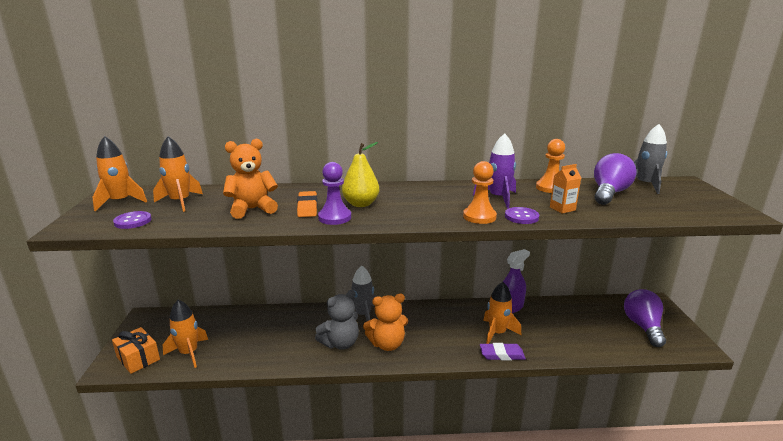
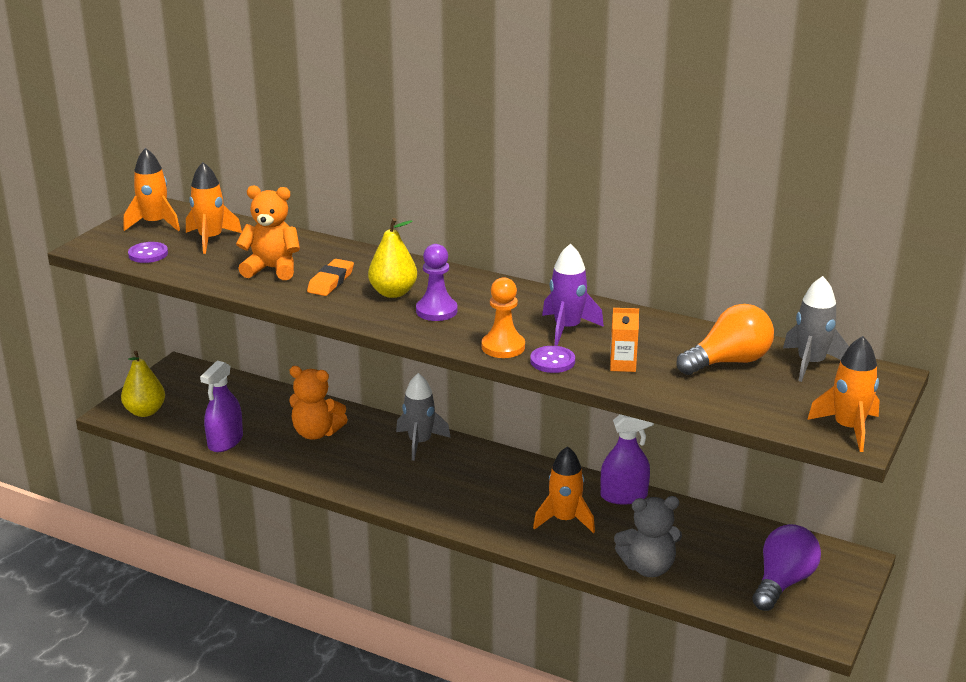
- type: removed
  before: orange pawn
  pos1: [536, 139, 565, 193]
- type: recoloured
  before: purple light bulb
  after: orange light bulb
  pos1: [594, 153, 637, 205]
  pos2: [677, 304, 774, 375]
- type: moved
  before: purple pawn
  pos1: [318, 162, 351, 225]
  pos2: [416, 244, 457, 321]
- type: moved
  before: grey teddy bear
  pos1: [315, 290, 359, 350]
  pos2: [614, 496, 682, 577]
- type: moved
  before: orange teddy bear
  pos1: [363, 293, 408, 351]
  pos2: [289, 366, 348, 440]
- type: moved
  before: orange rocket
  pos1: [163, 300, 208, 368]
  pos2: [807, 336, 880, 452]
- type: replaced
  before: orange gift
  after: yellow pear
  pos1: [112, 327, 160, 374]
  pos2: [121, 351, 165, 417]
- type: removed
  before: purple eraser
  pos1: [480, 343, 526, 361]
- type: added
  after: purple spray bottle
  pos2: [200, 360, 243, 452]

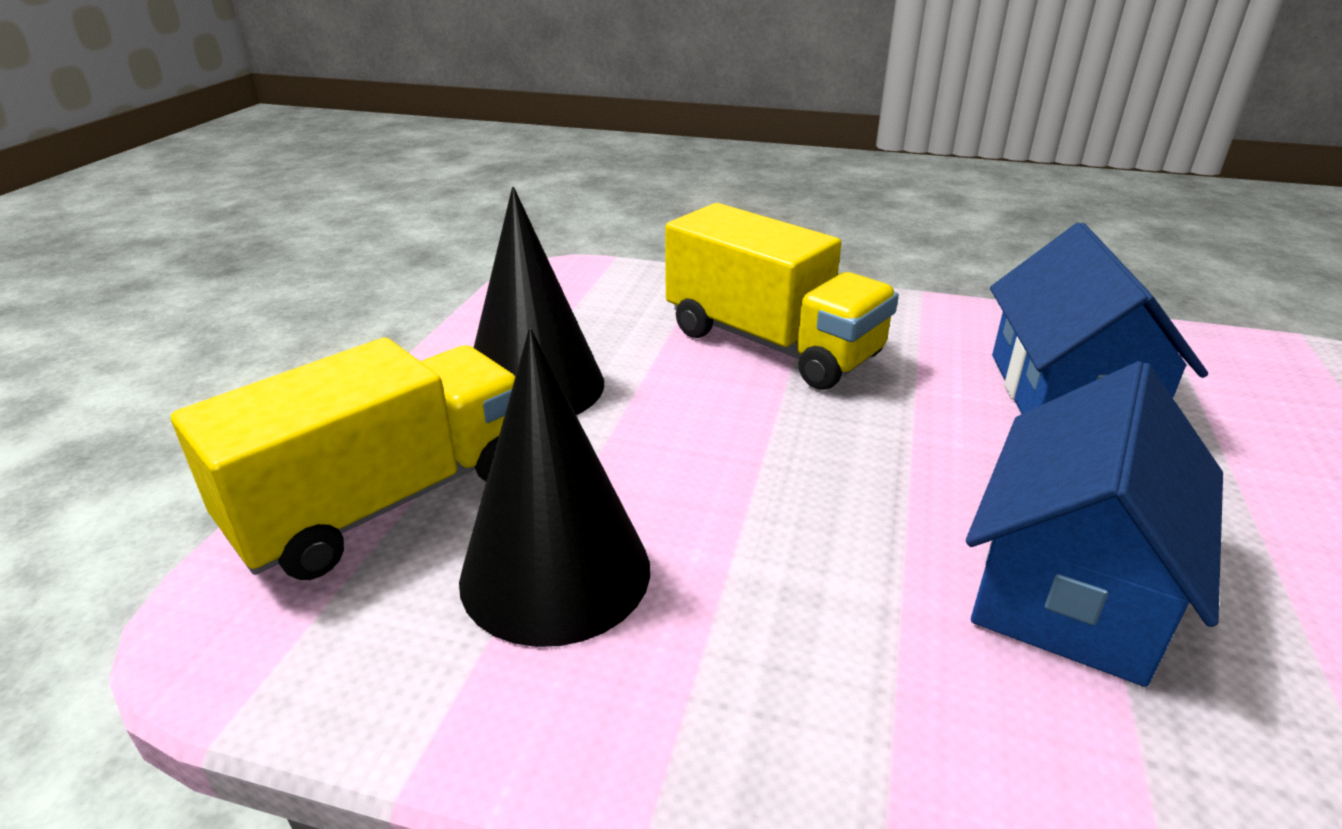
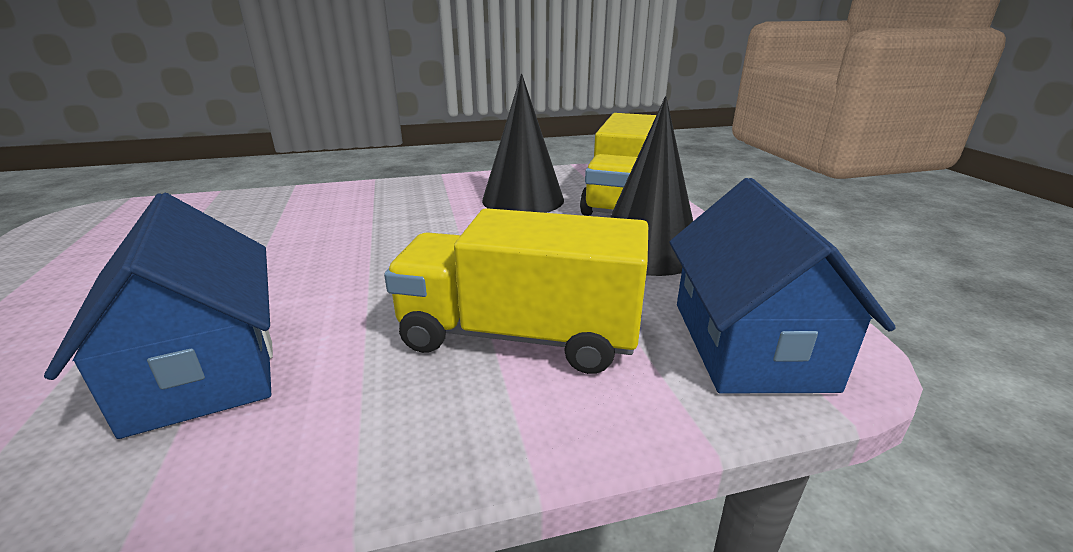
- type: moved
  before: blue house
  pos1: [966, 361, 1223, 687]
  pos2: [669, 178, 896, 393]

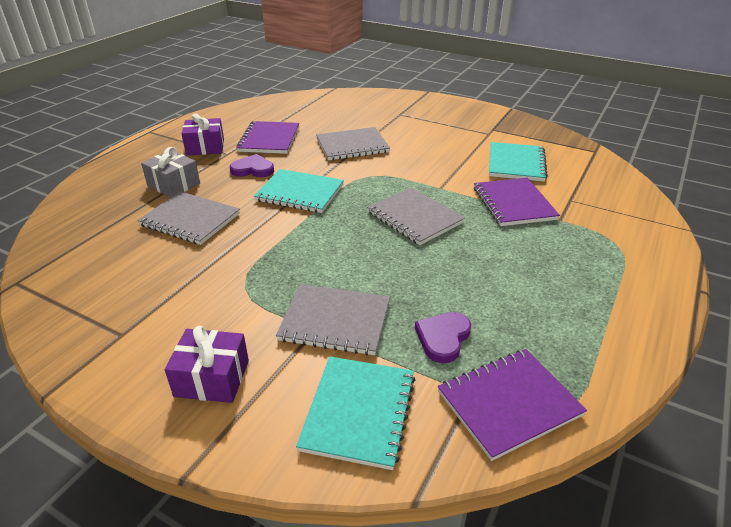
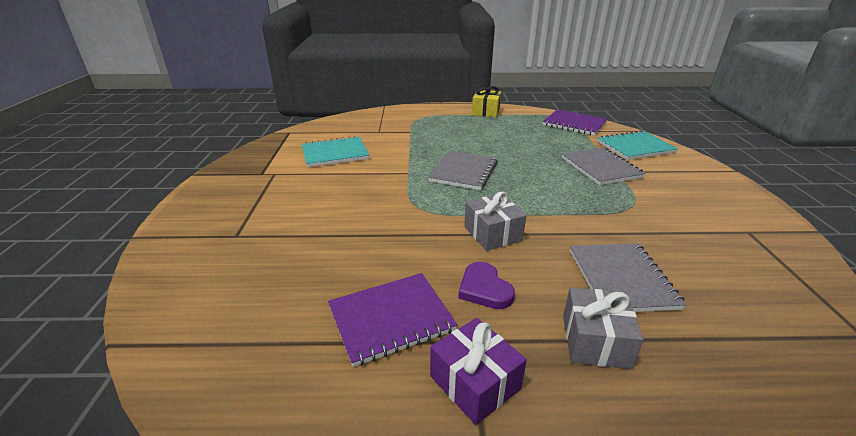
- type: removed
  before: grey notebook
  pos1: [316, 127, 390, 160]
- type: replaced
  before: turquoise notebook
  after: grey gift
  pos1: [254, 169, 344, 213]
  pos2: [464, 192, 526, 251]
- type: removed
  before: purple notebook
  pos1: [474, 178, 560, 226]
- type: removed
  before: purple heart
  pos1: [415, 312, 471, 363]
- type: removed
  before: purple gift
  pos1: [165, 326, 249, 403]
- type: added
  after: yellow gift
  pos2: [472, 86, 501, 117]

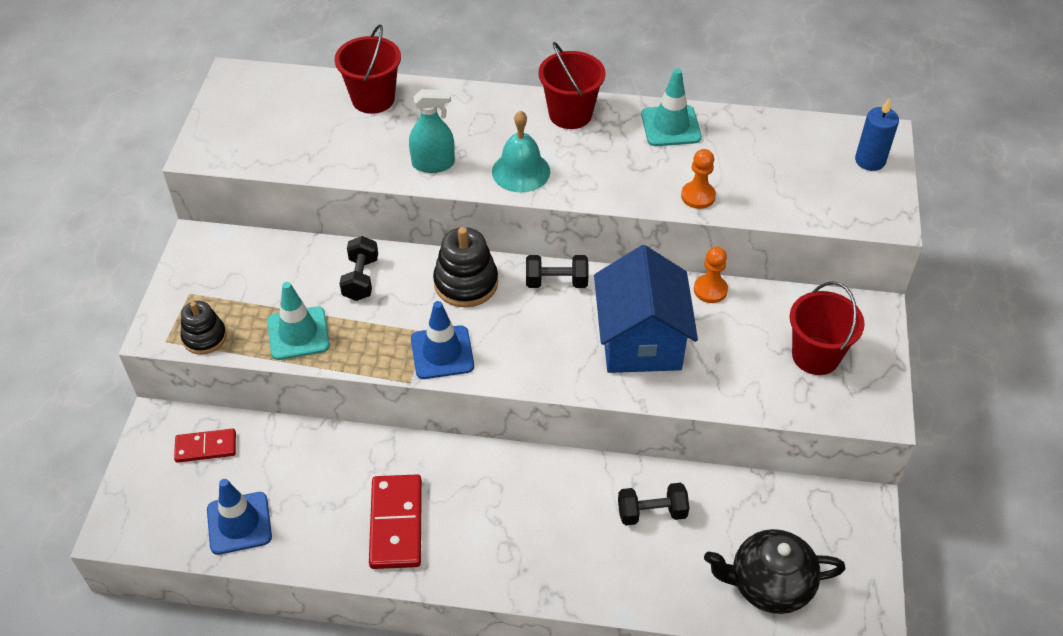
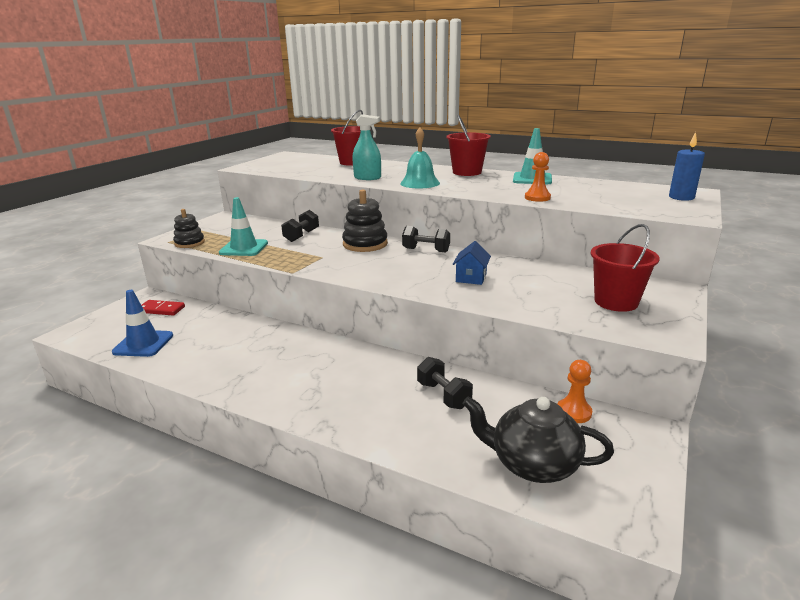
- type: resized
  before: blue house
  pos1: [594, 245, 698, 373]
  pos2: [453, 241, 491, 285]
  scale: 0.45
- type: moved
  before: orange pawn
  pos1: [694, 247, 728, 303]
  pos2: [557, 360, 592, 423]
- type: removed
  before: blue traffic cone
  pos1: [411, 301, 474, 379]
- type: removed
  before: red domino
  pos1: [369, 474, 422, 569]
- type: turned
  before: black dumbbell
  pos1: [618, 483, 689, 525]
  pos2: [417, 357, 473, 409]
  turn: 45

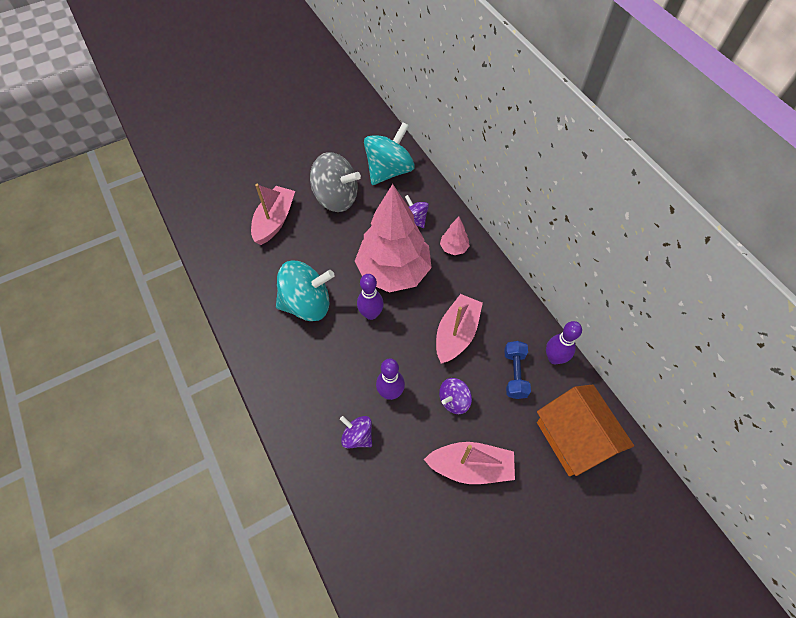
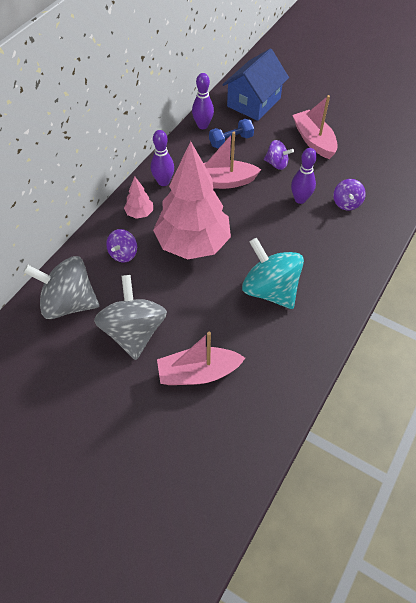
- type: recoloured
  before: turquoise spinning top
  after: grey spinning top
  pos1: [364, 122, 415, 185]
  pos2: [23, 256, 99, 319]
- type: moved
  before: purple bowling pin
  pos1: [357, 274, 384, 320]
  pos2: [151, 130, 174, 186]
- type: recoloured
  before: orange house
  after: blue house
  pos1: [537, 385, 634, 476]
  pos2: [222, 49, 289, 121]

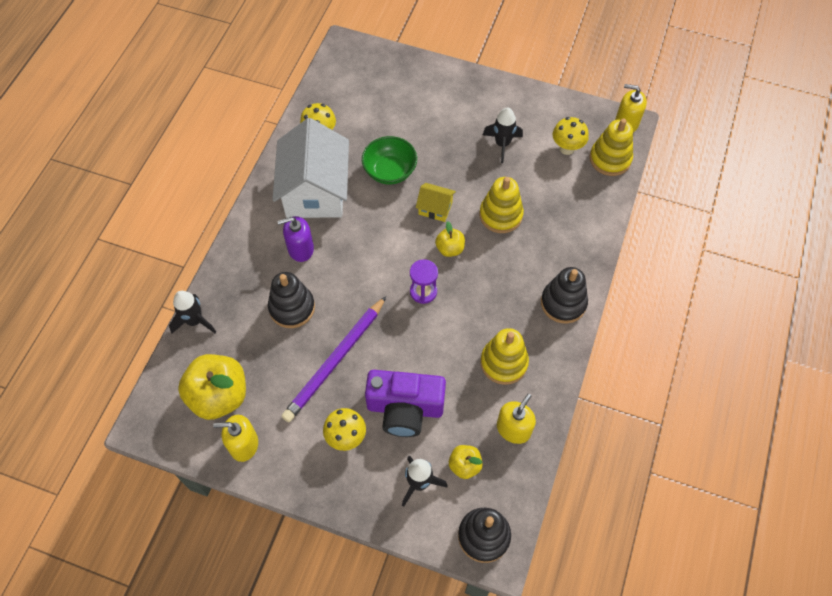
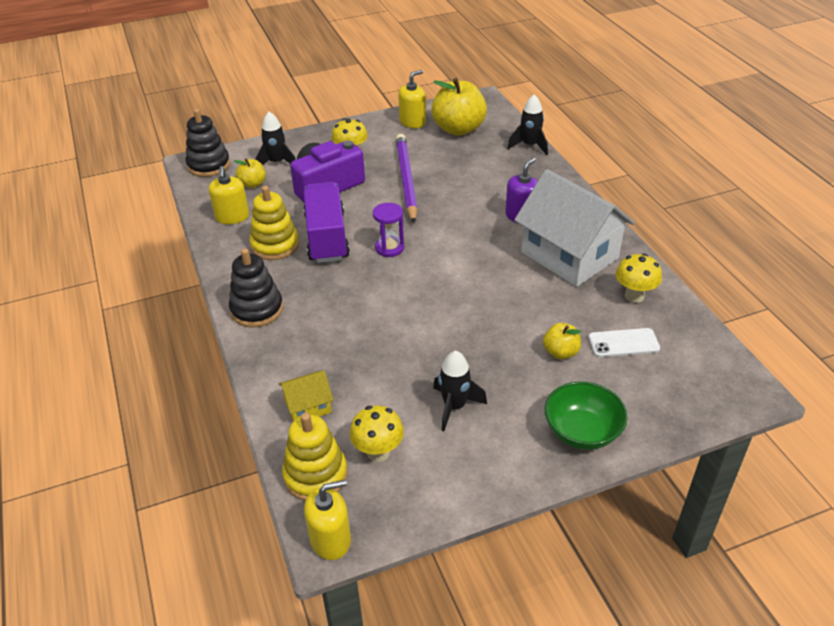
- type: moved
  before: green bowl
  pos1: [362, 136, 417, 185]
  pos2: [545, 381, 628, 450]
- type: removed
  before: yellow stacking toy
  pos1: [479, 177, 524, 233]
- type: moved
  before: yellow house
  pos1: [416, 183, 456, 222]
  pos2: [279, 371, 333, 421]
- type: moved
  before: yellow apple
  pos1: [435, 221, 465, 257]
  pos2: [543, 323, 581, 359]
- type: removed
  before: black stacking toy
  pos1: [268, 272, 315, 328]
- type: added
  after: purple truck
  pos2: [303, 182, 350, 263]
- type: added
  after: white phone
  pos2: [589, 328, 660, 357]

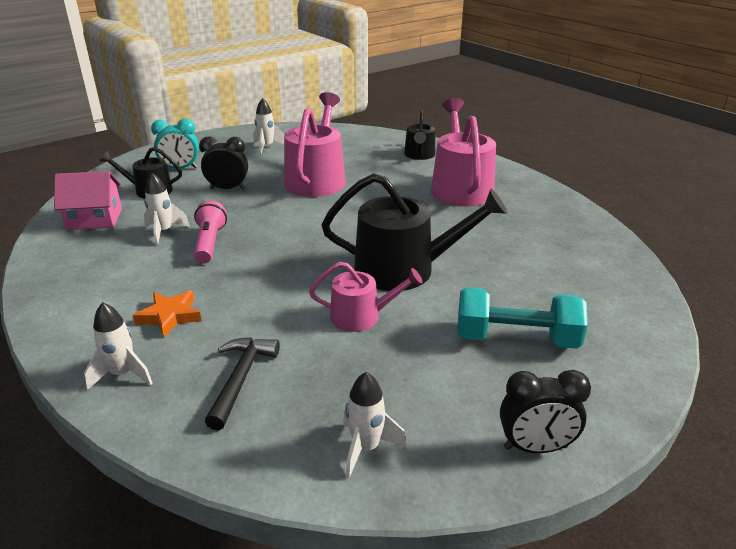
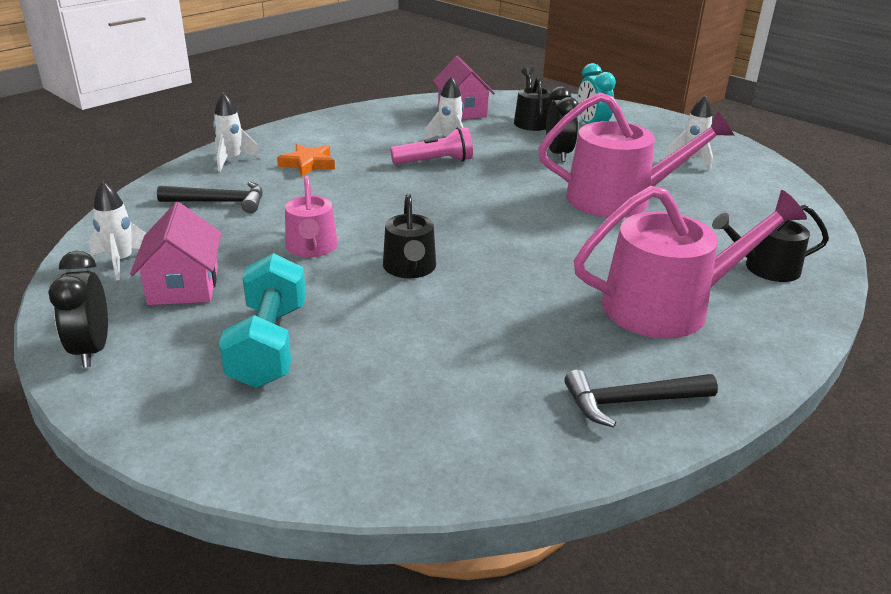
- type: resized
  before: black watering can
  pos1: [322, 173, 507, 291]
  pos2: [383, 194, 436, 278]
  scale: 0.56
- type: added
  after: pink house
  pos2: [130, 202, 222, 305]
- type: added
  after: black hammer
  pos2: [564, 370, 718, 428]

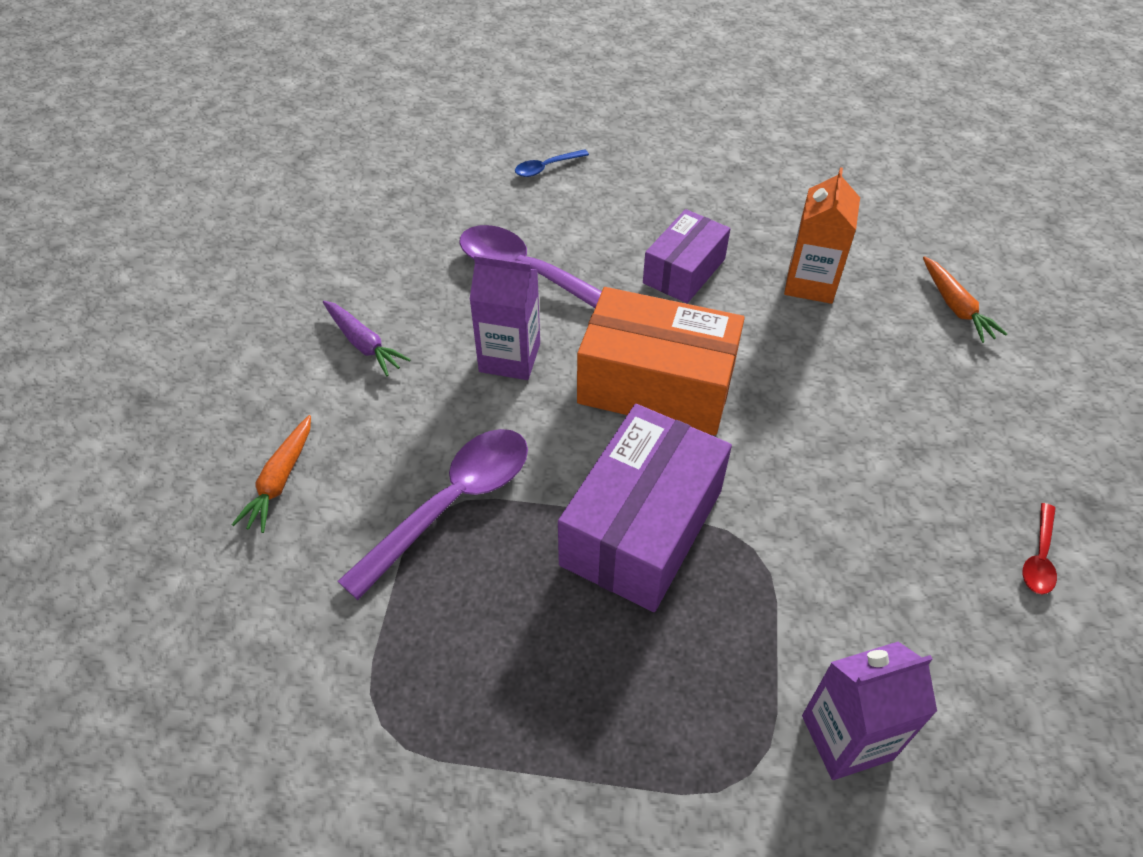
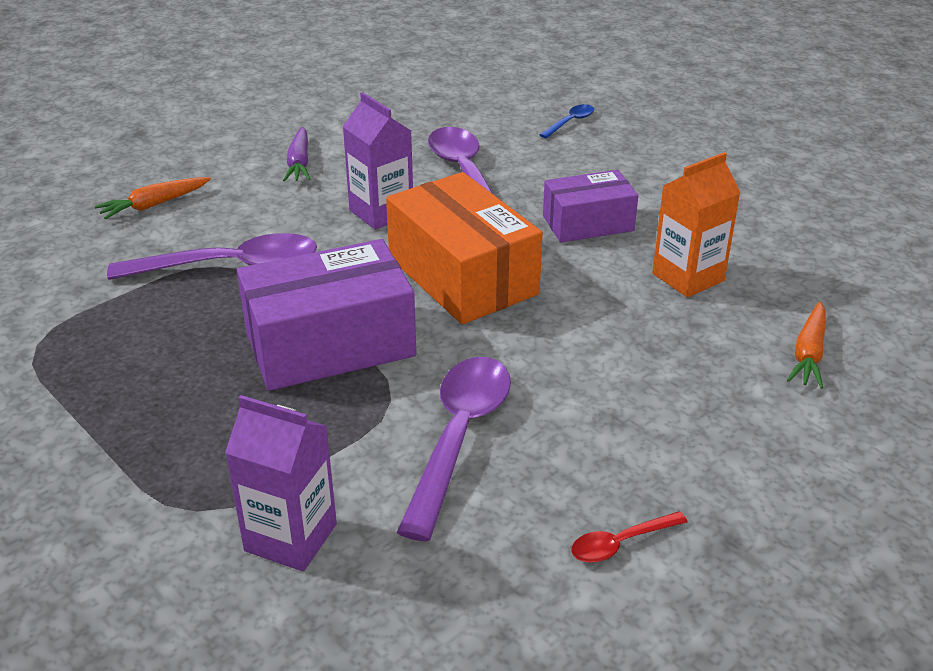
- type: turned
  before: blue spoon
  pos1: [515, 149, 589, 177]
  pos2: [540, 104, 594, 138]
  turn: 120
- type: added
  after: purple spoon
  pos2: [397, 357, 511, 541]

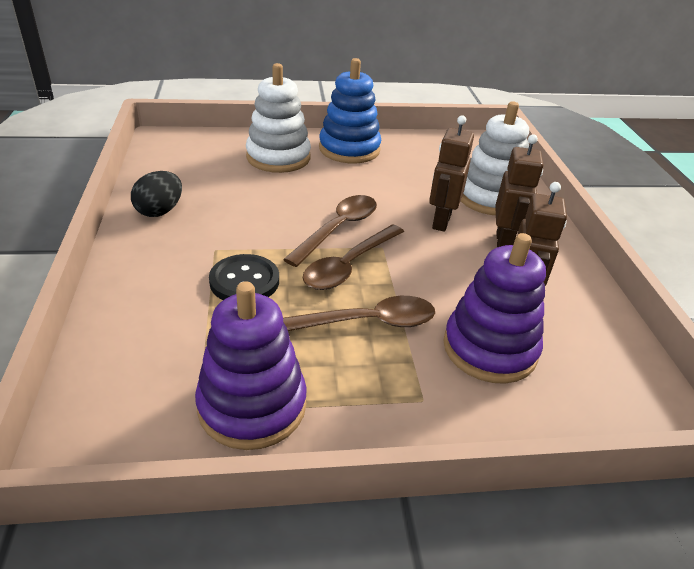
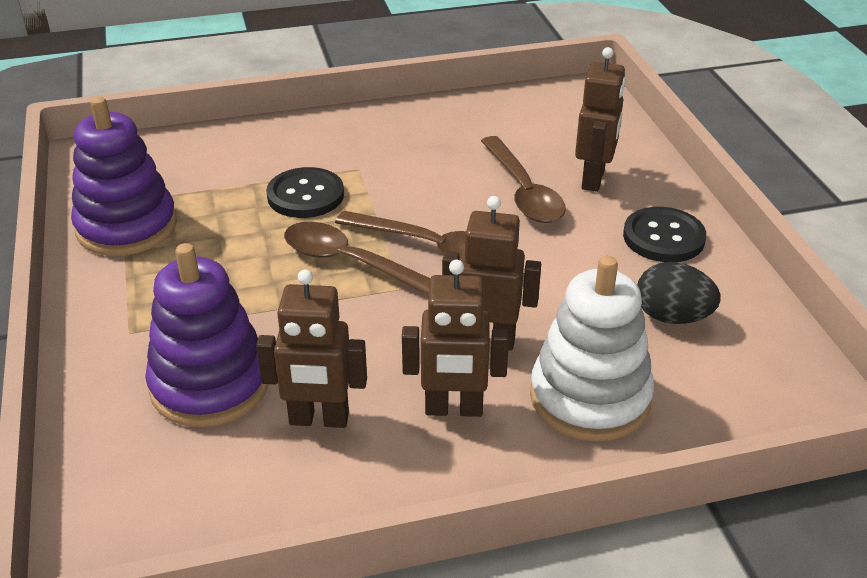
- type: replaced
  before: blue stacking toy
  after: black button
  pos1: [319, 58, 381, 163]
  pos2: [623, 207, 706, 262]
- type: replaced
  before: white stacking toy
  after: brown robot
  pos1: [246, 63, 311, 173]
  pos2: [575, 47, 626, 192]
- type: moved
  before: black egg
  pos1: [131, 171, 182, 217]
  pos2: [637, 262, 720, 324]
- type: moved
  before: brown spoon
  pos1: [283, 296, 435, 331]
  pos2: [481, 136, 566, 223]

